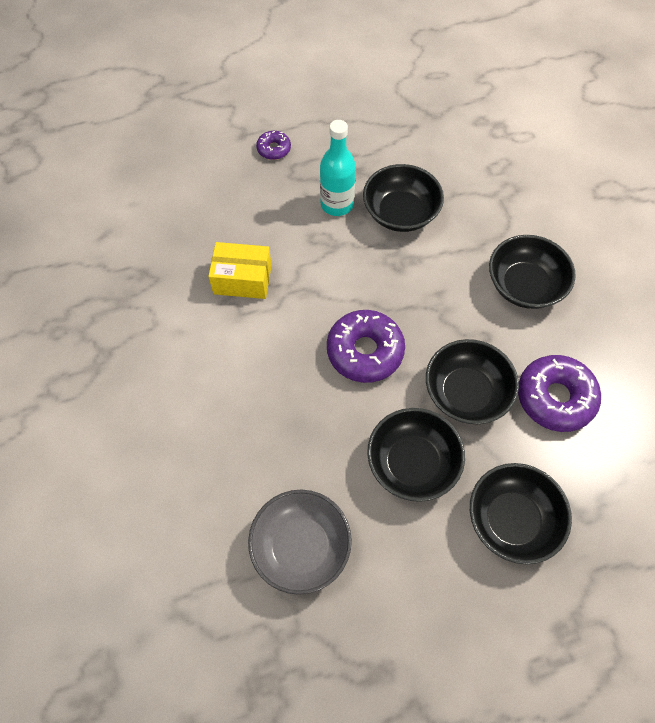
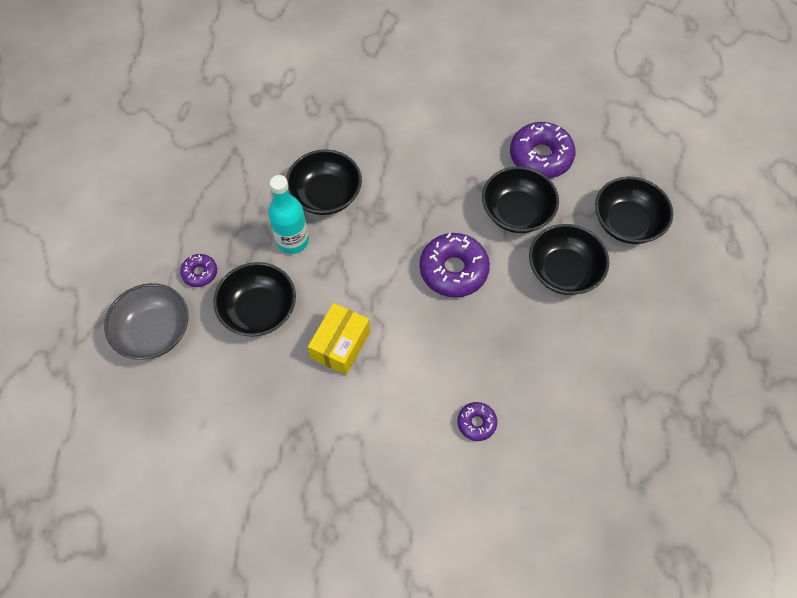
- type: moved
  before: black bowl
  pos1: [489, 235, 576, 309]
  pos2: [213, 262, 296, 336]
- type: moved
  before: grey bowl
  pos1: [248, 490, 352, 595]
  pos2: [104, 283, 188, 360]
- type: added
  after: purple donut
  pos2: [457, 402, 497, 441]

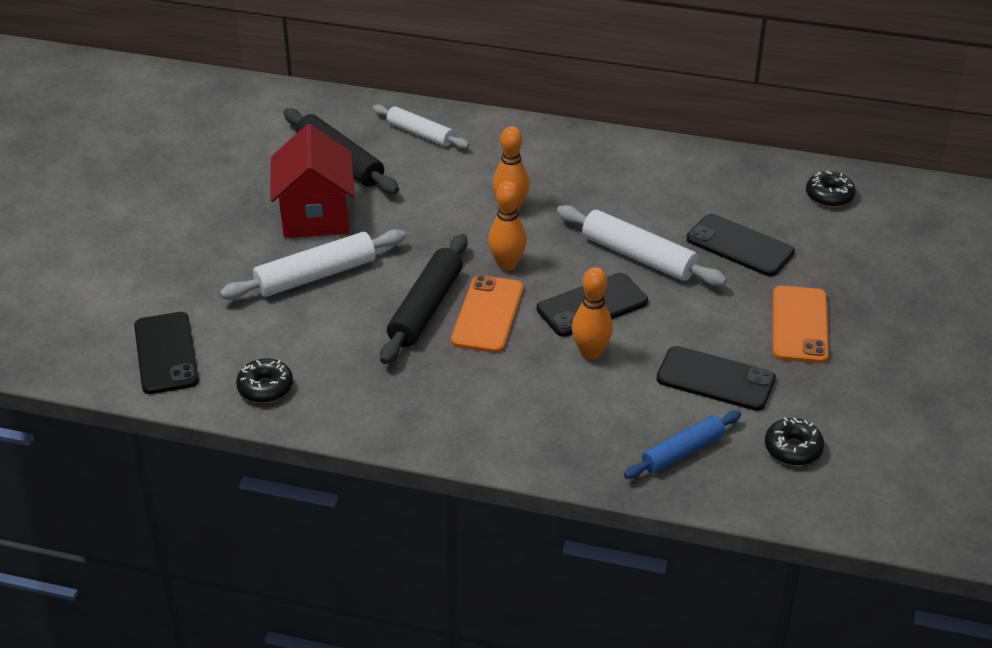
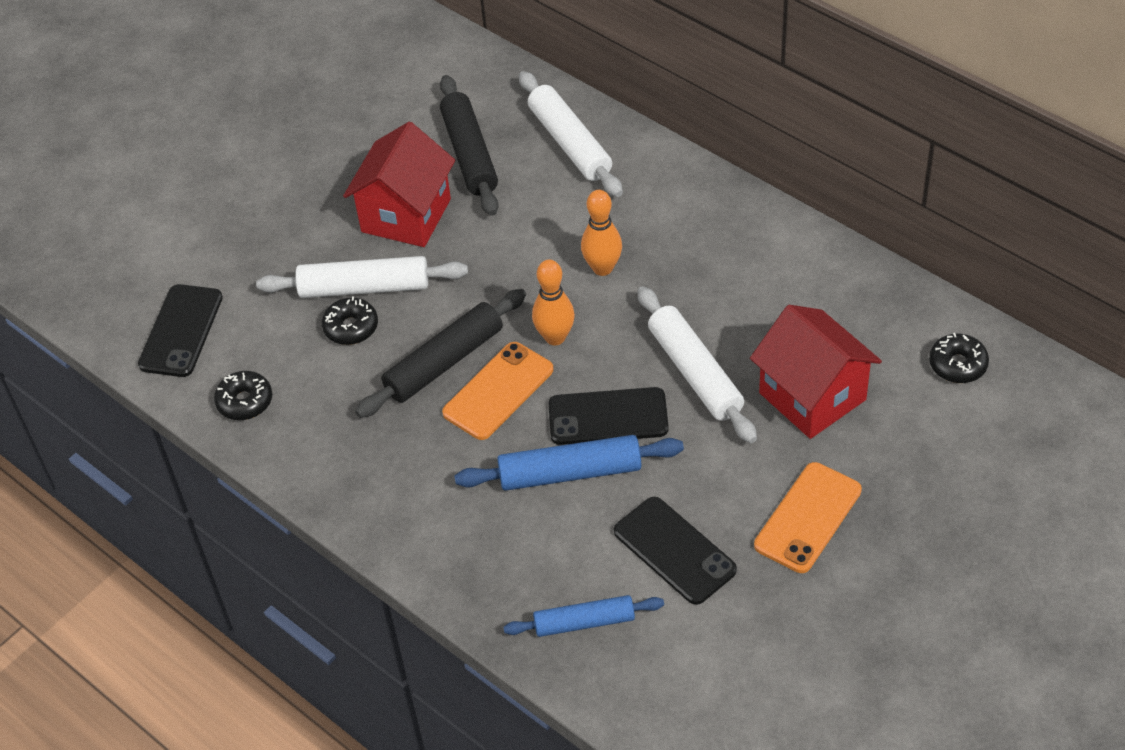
- type: resized
  before: white rolling pin
  pos1: [372, 105, 469, 149]
  pos2: [519, 71, 623, 197]
  scale: 1.5
- type: replaced
  before: black phone
  after: red house
  pos1: [687, 214, 795, 276]
  pos2: [750, 305, 882, 439]
- type: replaced
  before: orange bowling pin
  after: blue rolling pin
  pos1: [572, 267, 613, 360]
  pos2: [454, 435, 684, 491]
- type: moved
  before: black donut
  pos1: [765, 417, 824, 466]
  pos2: [322, 296, 378, 345]

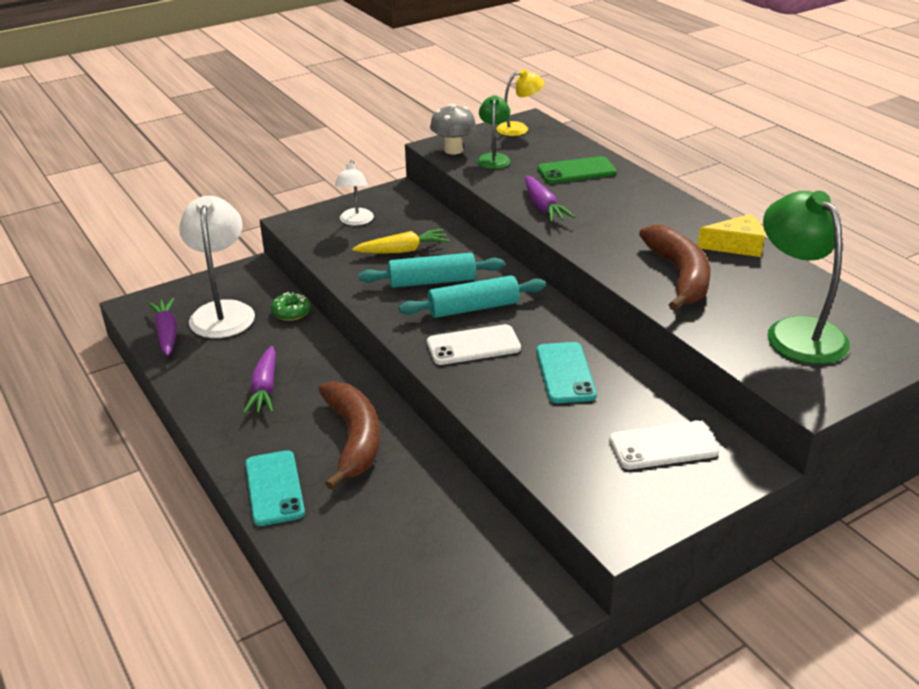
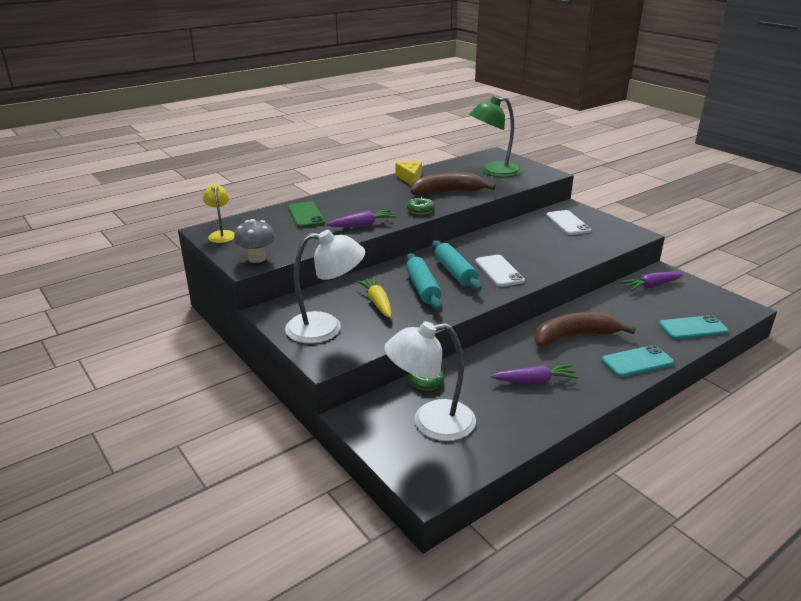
- type: removed
  before: green lamp
  pos1: [477, 95, 510, 169]
- type: resized
  before: white lamp
  pos1: [335, 160, 374, 226]
  pos2: [285, 230, 365, 344]
  scale: 1.78
- type: moved
  before: purple carrot
  pos1: [148, 298, 177, 356]
  pos2: [620, 272, 683, 291]
- type: moved
  before: turquoise phone
  pos1: [536, 342, 597, 403]
  pos2: [659, 315, 729, 340]
- type: added
  after: green donut
  pos2: [407, 197, 435, 215]

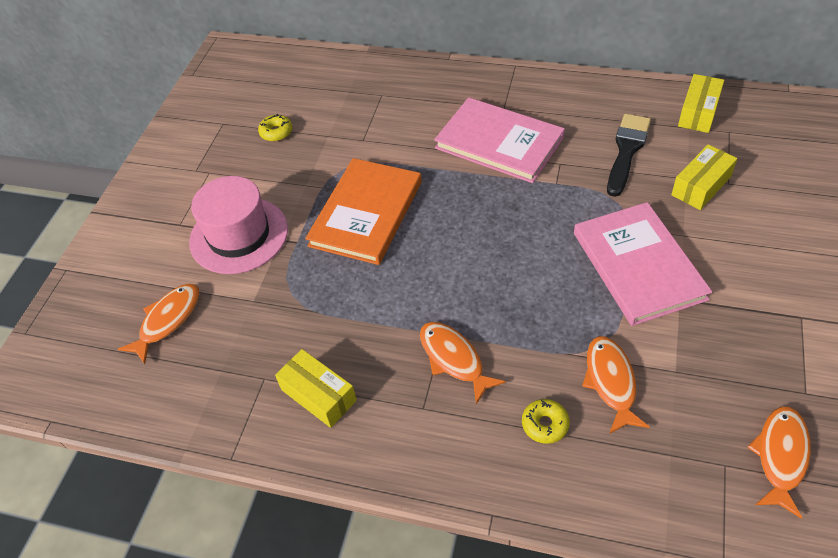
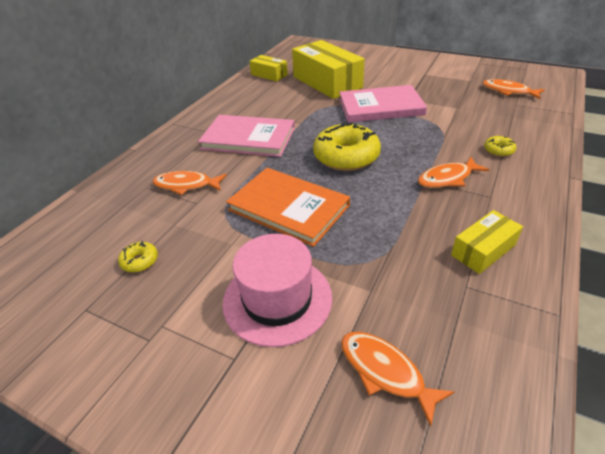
- type: turned
  before: pink book
  pos1: [434, 97, 565, 183]
  pos2: [198, 115, 295, 157]
  turn: 60
- type: removed
  before: black brush
  pos1: [607, 114, 651, 197]
- type: resized
  before: yellow box
  pos1: [671, 144, 737, 210]
  pos2: [292, 40, 365, 99]
  scale: 1.93
- type: moved
  before: orange fish
  pos1: [582, 336, 650, 434]
  pos2: [153, 171, 227, 195]
- type: added
  after: yellow donut
  pos2: [313, 122, 381, 171]

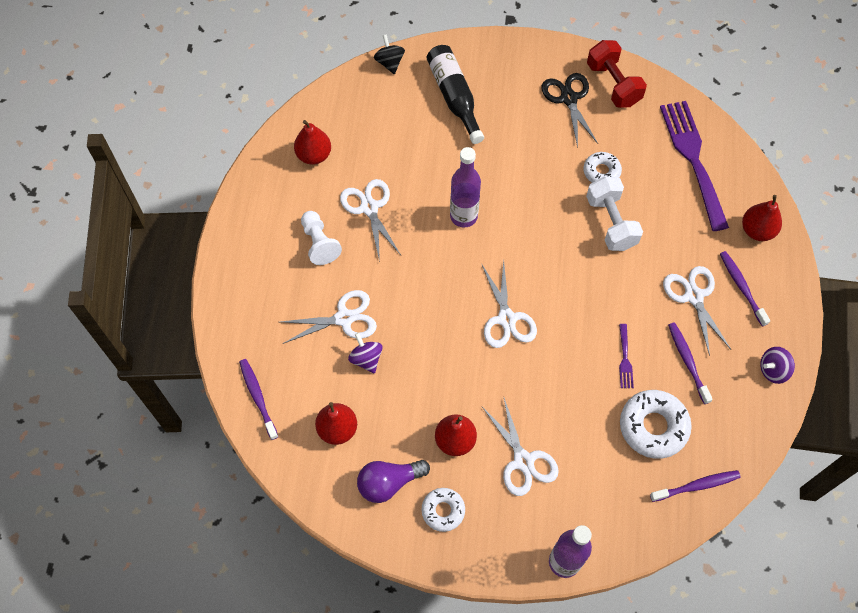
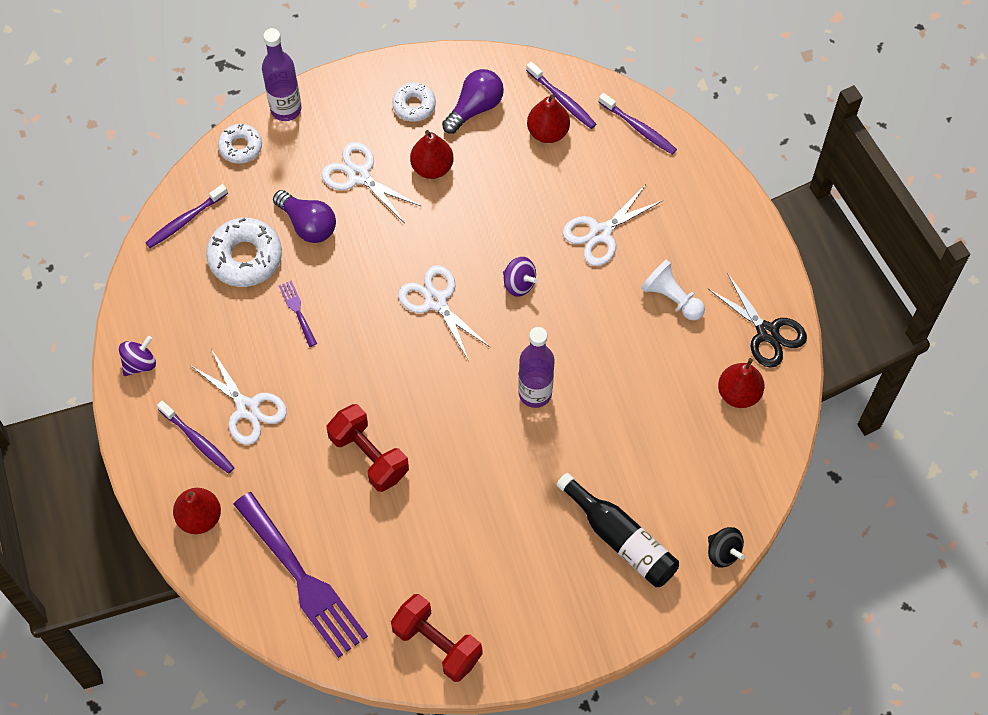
- type: moved
  before: black scissors
  pos1: [542, 73, 598, 148]
  pos2: [708, 273, 807, 368]
- type: moved
  before: white donut
  pos1: [583, 152, 622, 183]
  pos2: [218, 124, 262, 164]
- type: recoloured
  before: white dumbbell
  after: red dumbbell
  pos1: [586, 176, 643, 251]
  pos2: [327, 404, 409, 492]
- type: removed
  before: white scissors
  pos1: [340, 179, 401, 262]
- type: moved
  before: purple toothbrush
  pos1: [668, 322, 713, 404]
  pos2: [526, 61, 596, 129]
- type: moved
  before: purple spinning top
  pos1: [348, 333, 383, 374]
  pos2: [503, 257, 538, 297]
- type: added
  after: purple light bulb
  pos2: [273, 190, 336, 243]

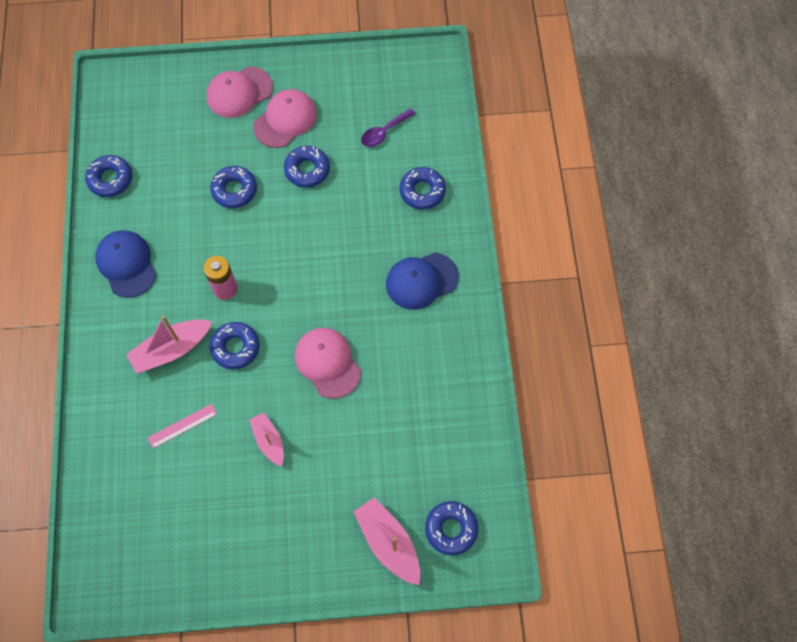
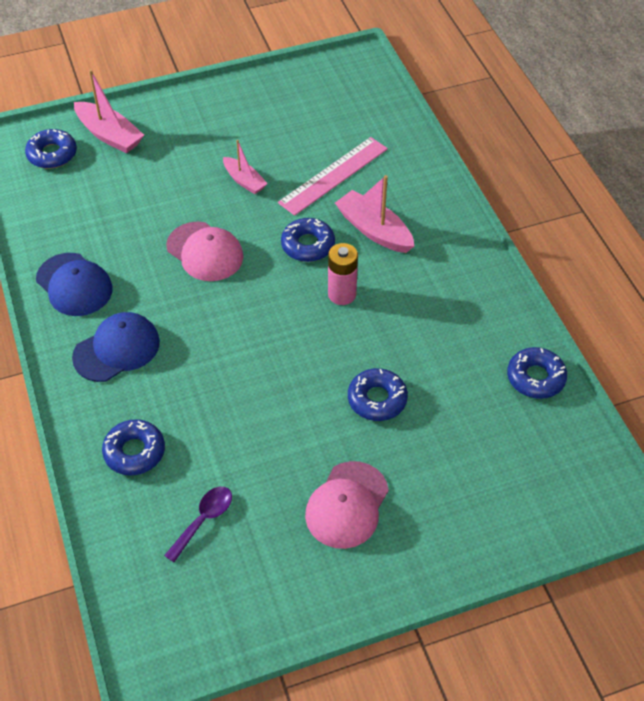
- type: removed
  before: pink cap
  pos1: [206, 67, 273, 118]
- type: removed
  before: blue donut
  pos1: [284, 146, 330, 188]
- type: moved
  before: blue cap
  pos1: [95, 230, 157, 298]
  pos2: [36, 253, 113, 316]
- type: turned
  before: pink boat
  pos1: [126, 316, 212, 374]
  pos2: [335, 175, 414, 253]
  turn: -90
- type: resized
  before: pink ruler
  pos1: [148, 404, 217, 449]
  pos2: [278, 137, 388, 216]
  scale: 1.85

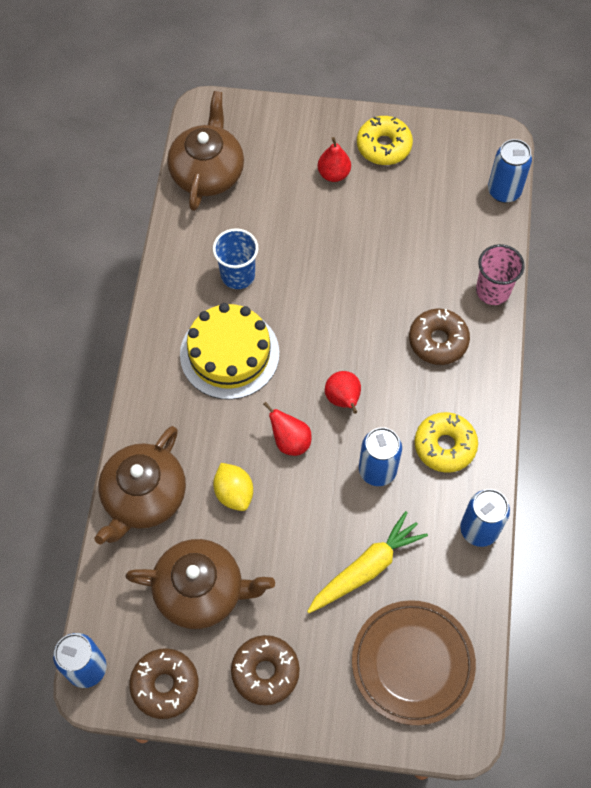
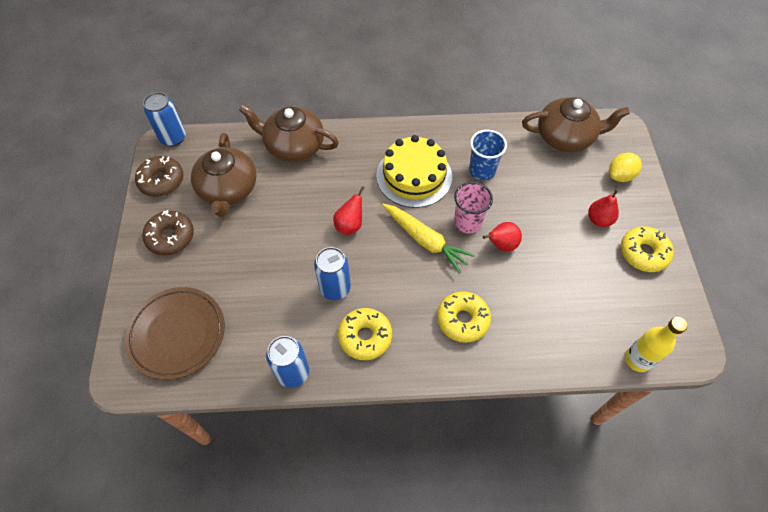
- type: replaced
  before: blue can
  after: yellow bottle
  pos1: [488, 139, 532, 203]
  pos2: [625, 317, 688, 372]
- type: moved
  before: pink cup
  pos1: [476, 244, 525, 305]
  pos2: [454, 182, 493, 233]
- type: recoloured
  before: brown donut
  after: yellow donut
  pos1: [409, 309, 470, 365]
  pos2: [437, 291, 491, 343]
- type: moved
  before: red pear
  pos1: [325, 371, 361, 414]
  pos2: [483, 222, 522, 252]
- type: moved
  before: yellow lemon
  pos1: [213, 463, 253, 511]
  pos2: [609, 153, 642, 182]
- type: moved
  before: yellow carrot
  pos1: [307, 511, 428, 613]
  pos2: [382, 204, 475, 273]

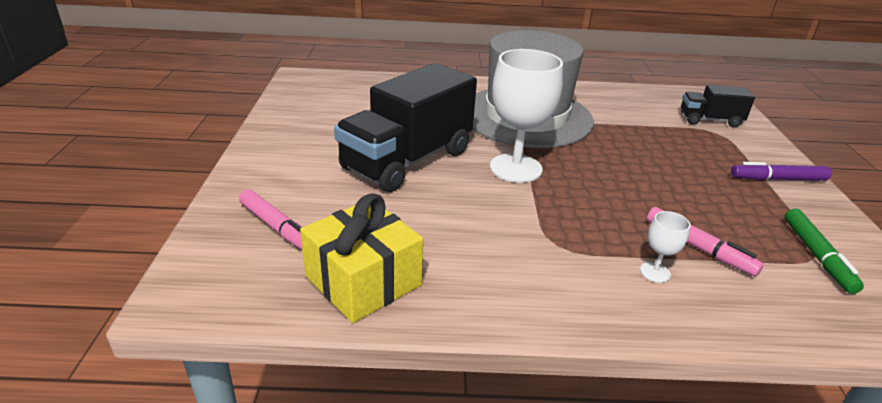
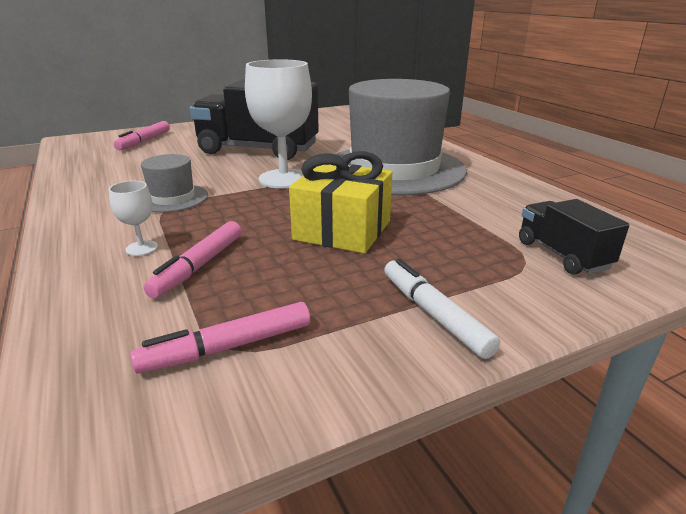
- type: recoloured
  before: purple marker
  after: white marker
  pos1: [731, 162, 832, 181]
  pos2: [384, 258, 500, 359]
- type: moved
  before: yellow gift
  pos1: [300, 193, 423, 323]
  pos2: [289, 151, 392, 254]
- type: recoloured
  before: green marker
  after: pink marker
  pos1: [785, 208, 864, 294]
  pos2: [130, 302, 310, 374]
- type: added
  after: grey hat
  pos2: [141, 154, 208, 212]

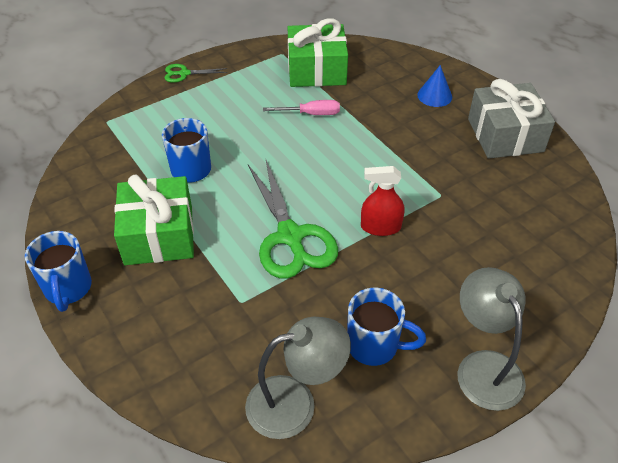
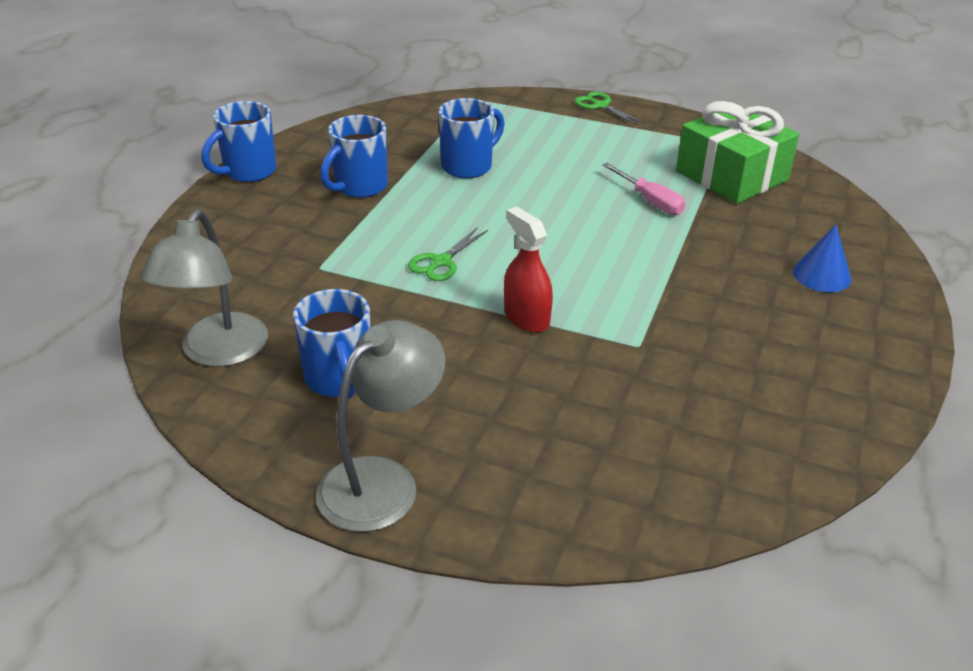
- type: removed
  before: grey gift
  pos1: [468, 79, 555, 159]
- type: resized
  before: green scissors
  pos1: [248, 158, 338, 279]
  pos2: [408, 227, 488, 281]
  scale: 0.48
- type: replaced
  before: green gift
  after: blue mug
  pos1: [114, 174, 194, 265]
  pos2: [320, 115, 388, 198]
- type: turned
  before: grey lamp
  pos1: [245, 317, 351, 439]
  pos2: [141, 210, 268, 367]
  turn: 60

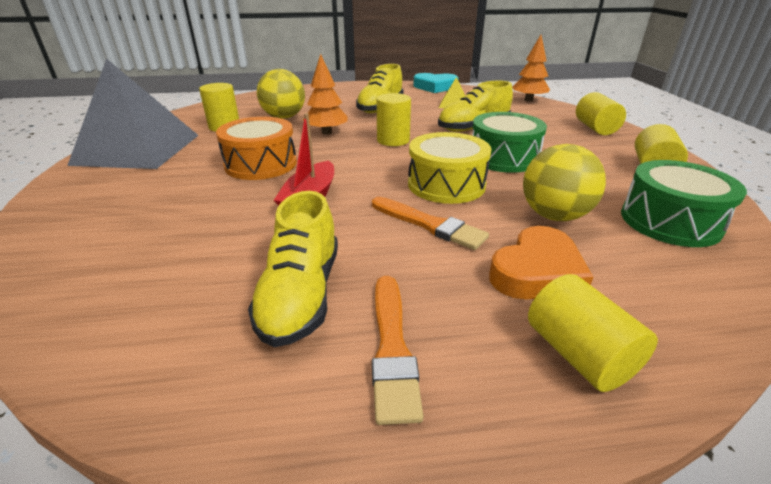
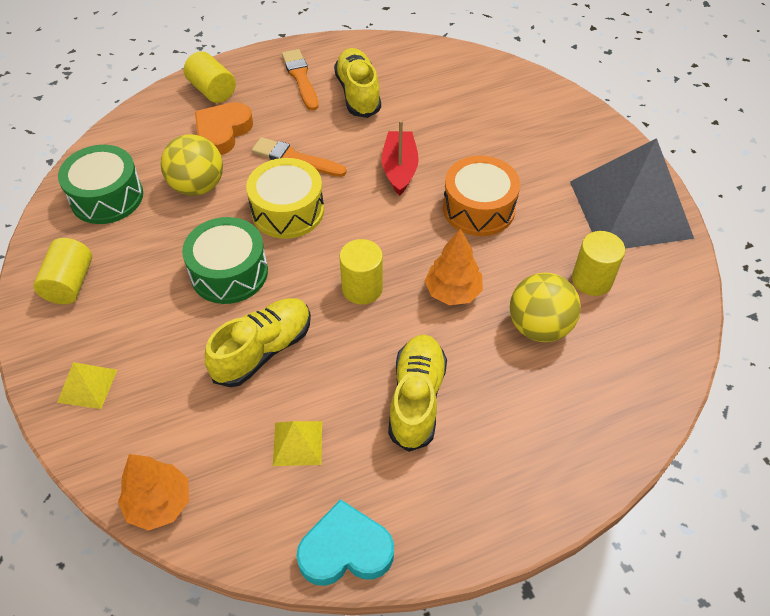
- type: replaced
  before: yellow cylinder
  after: yellow pyramid
  pos1: [576, 92, 626, 135]
  pos2: [57, 362, 117, 409]

